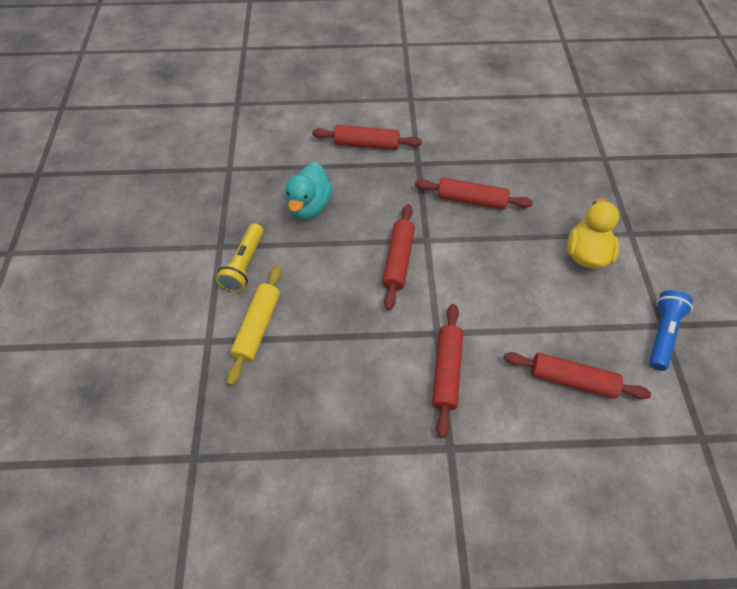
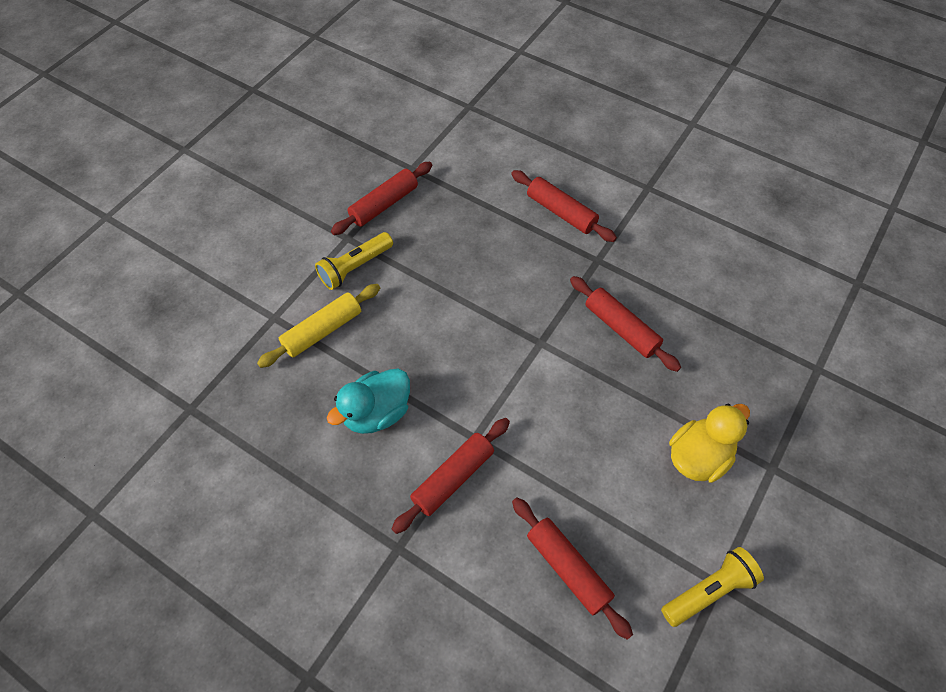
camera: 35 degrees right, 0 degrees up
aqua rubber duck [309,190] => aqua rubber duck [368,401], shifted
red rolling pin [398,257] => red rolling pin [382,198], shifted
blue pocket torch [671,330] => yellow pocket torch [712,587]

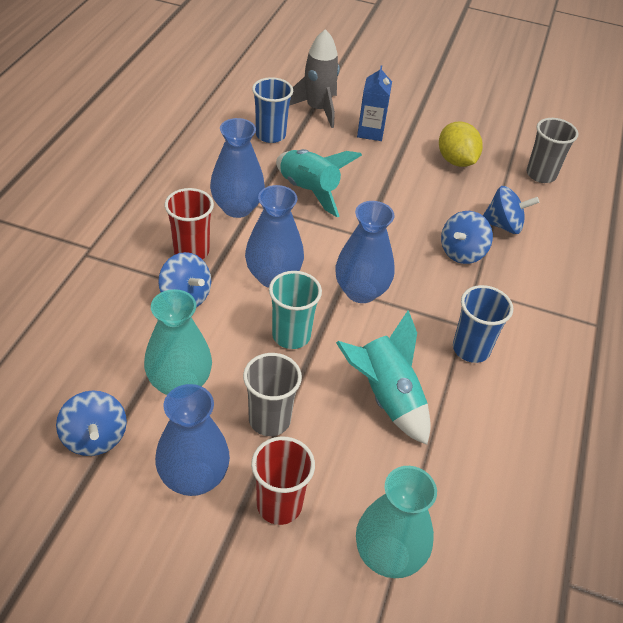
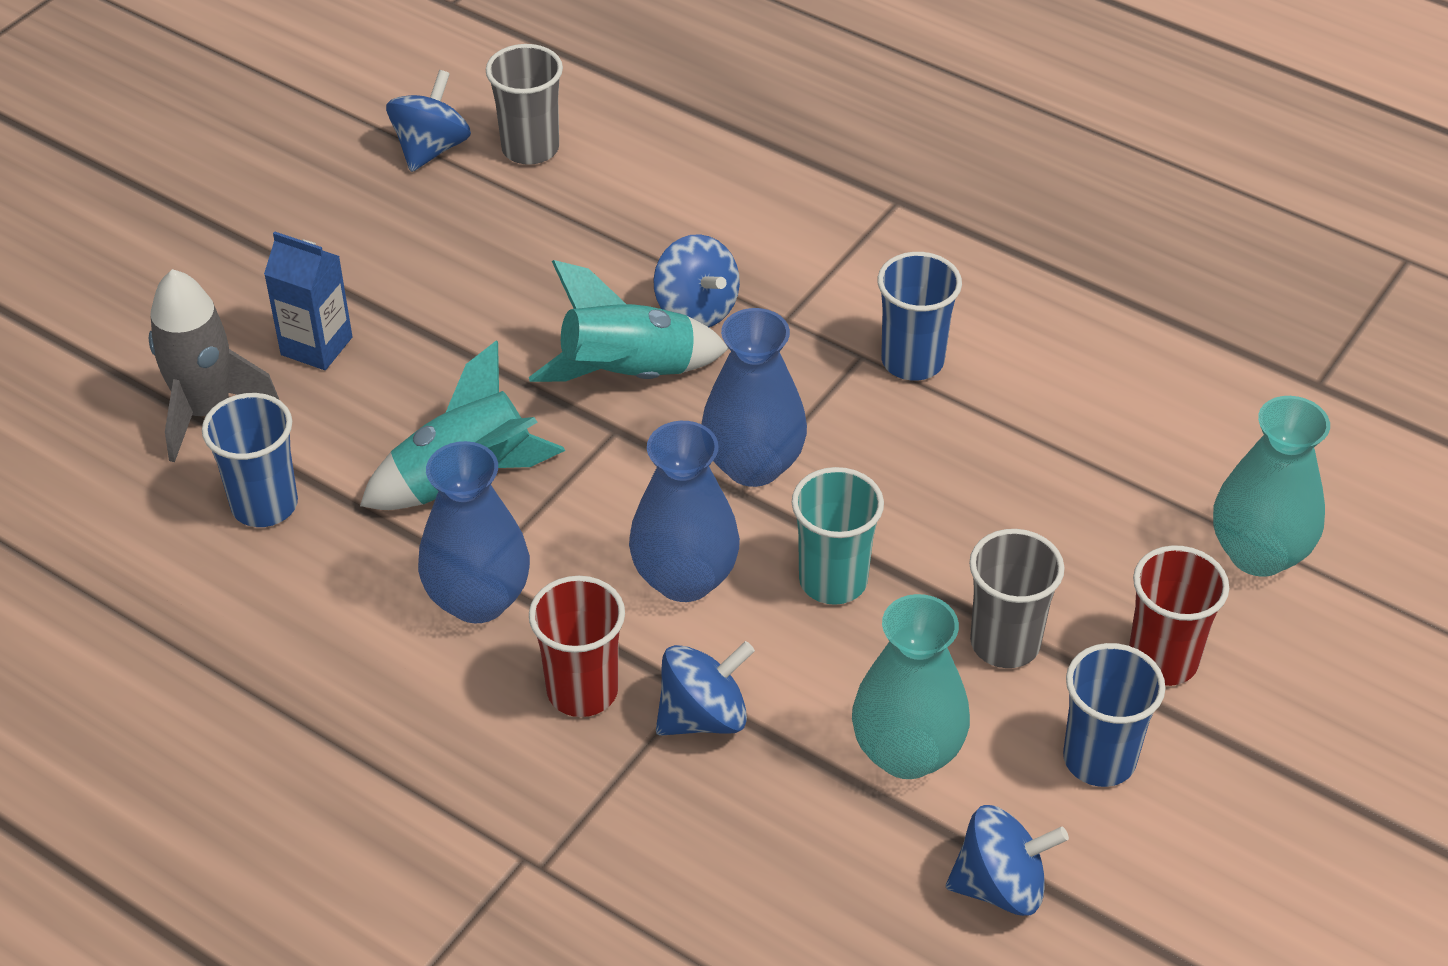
camera: 70 degrees left, 0 degrees up
blue spinning top [511,210] => blue spinning top [428,121], shifted
aqua rocket [383,377] => aqua rocket [629,321], shifted
blue flower vase [192,440] => blue tumbler [1114,715]
yellow toy lemon [461,144] => nothing

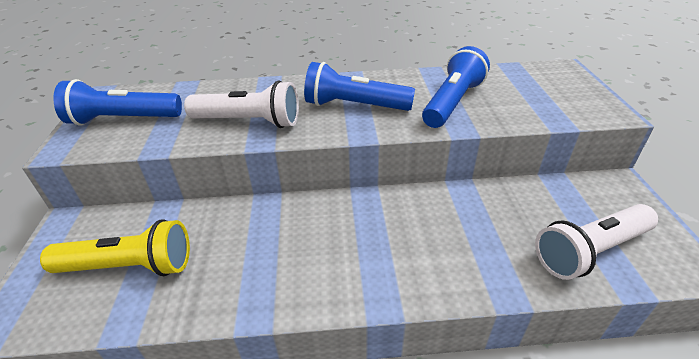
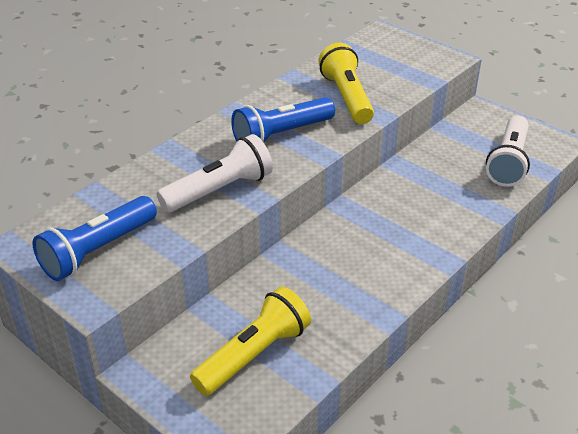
camera: 45 degrees left, 0 degrees up
blue pocket torch [456,87] => yellow pocket torch [346,83]

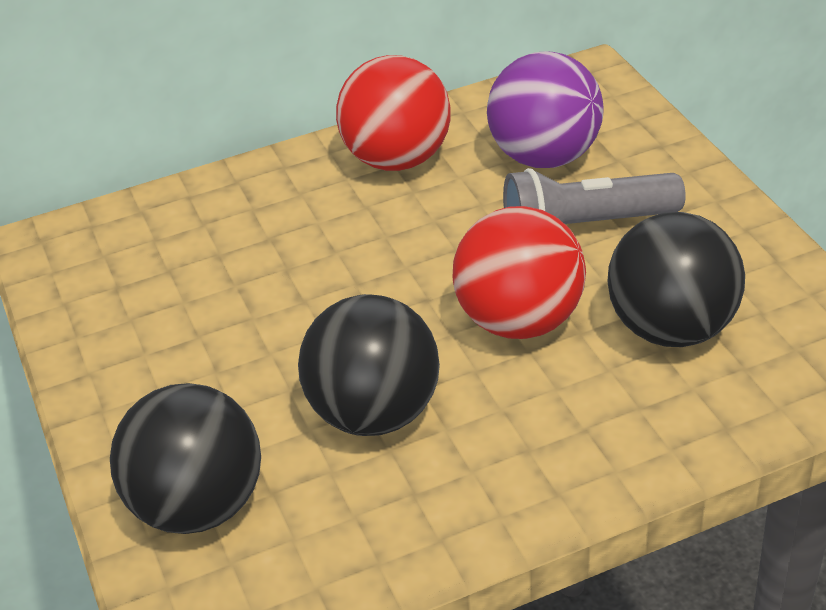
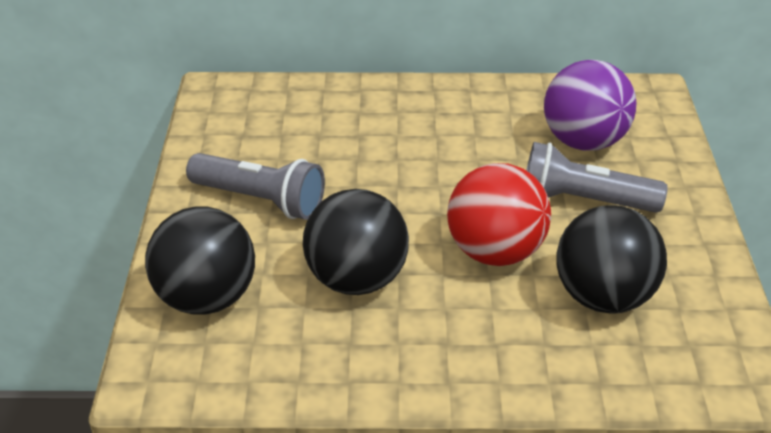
camera: 20 degrees right, 0 degrees up
nothing => grey pocket torch [255,186]
red play ball [393,113] => nothing

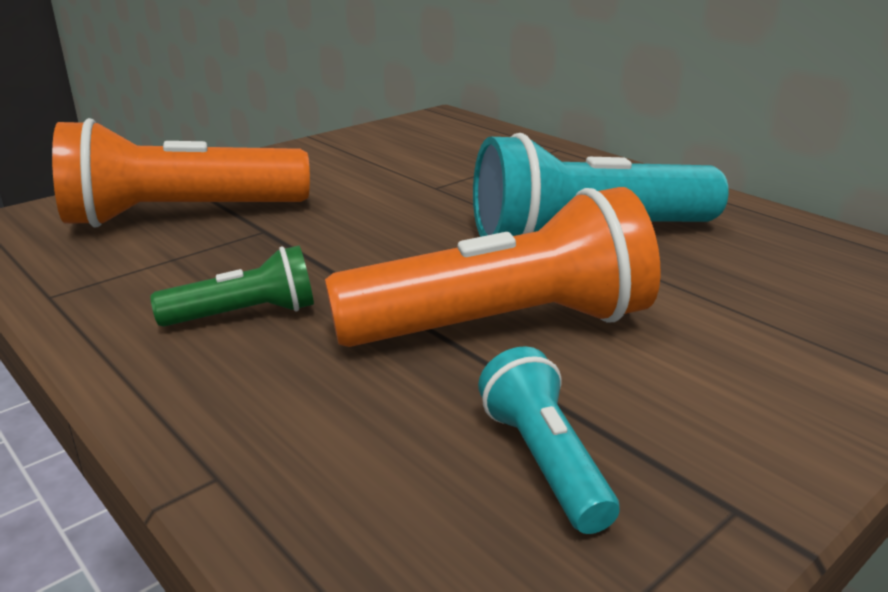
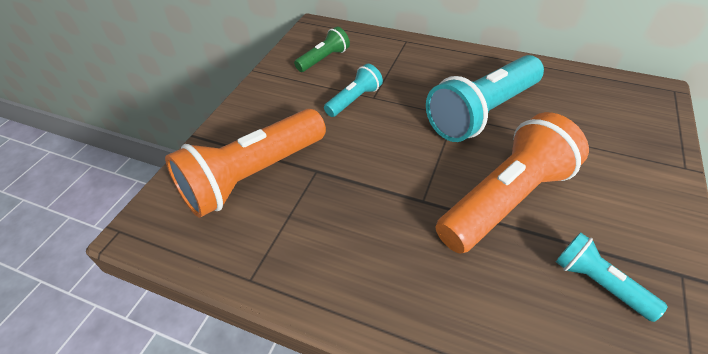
camera: 25 degrees left, 20 degrees up
green pocket torch [232,286] => green pocket torch [322,49], shifted
nothing => aqua pocket torch [353,90]

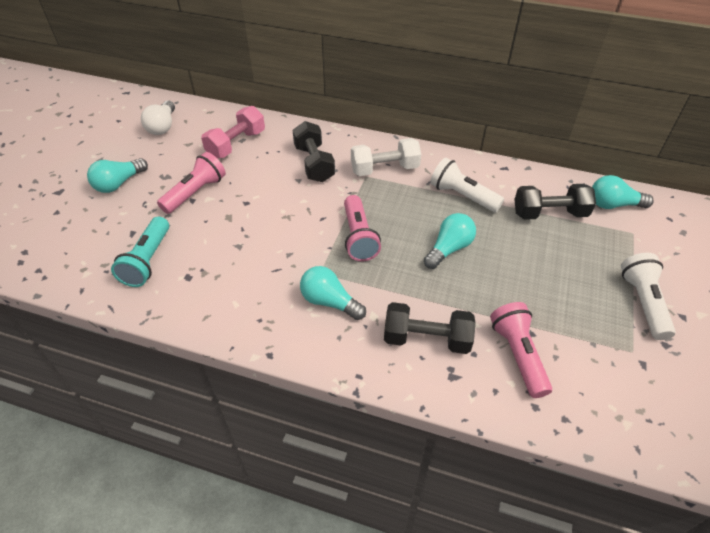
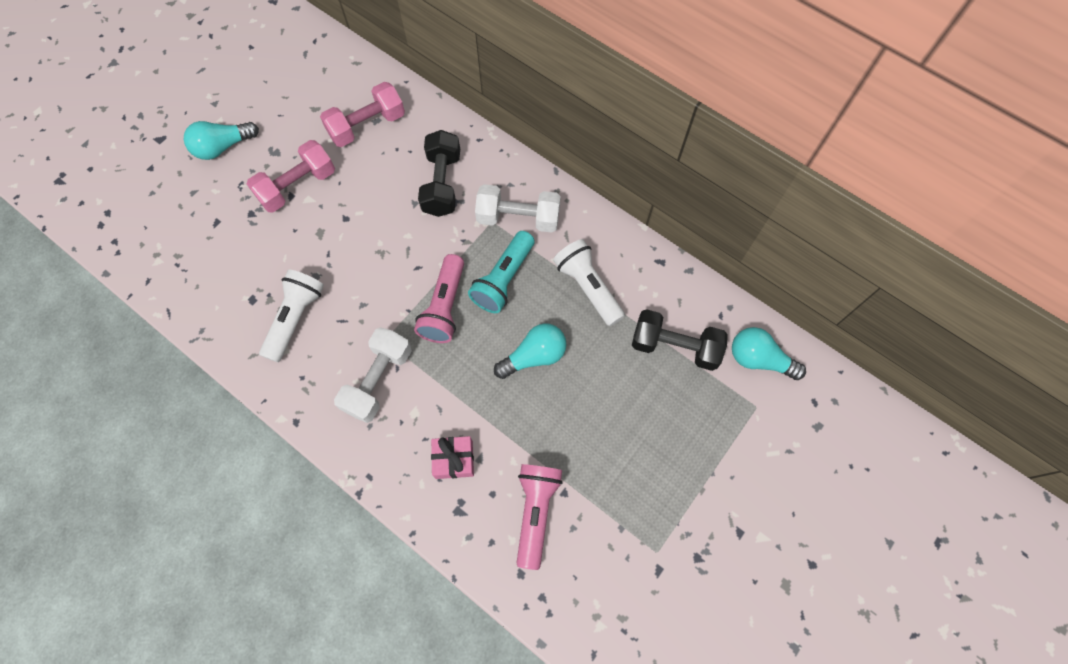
camera: 20 degrees right, 20 degrees up
rosy pocket torch [191,183] => rosy free weight [291,176]
white pocket torch [648,296] => white pocket torch [291,316], shifted
aqua lightbulb [333,293] => white free weight [373,375]
black free weight [430,328] => rosy wrapped gift [452,457]
aqua pocket torch [140,251] => aqua pocket torch [501,272], shifted
white lightbulb [158,117] => nothing

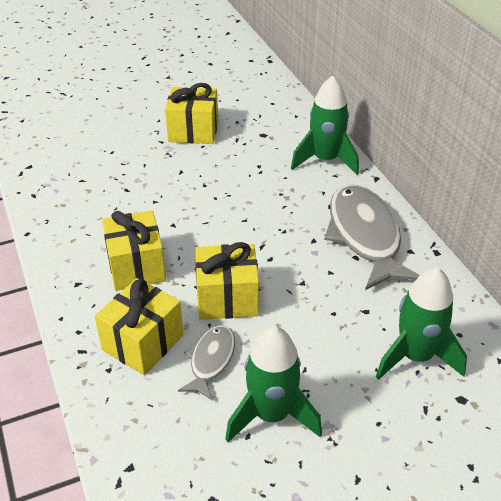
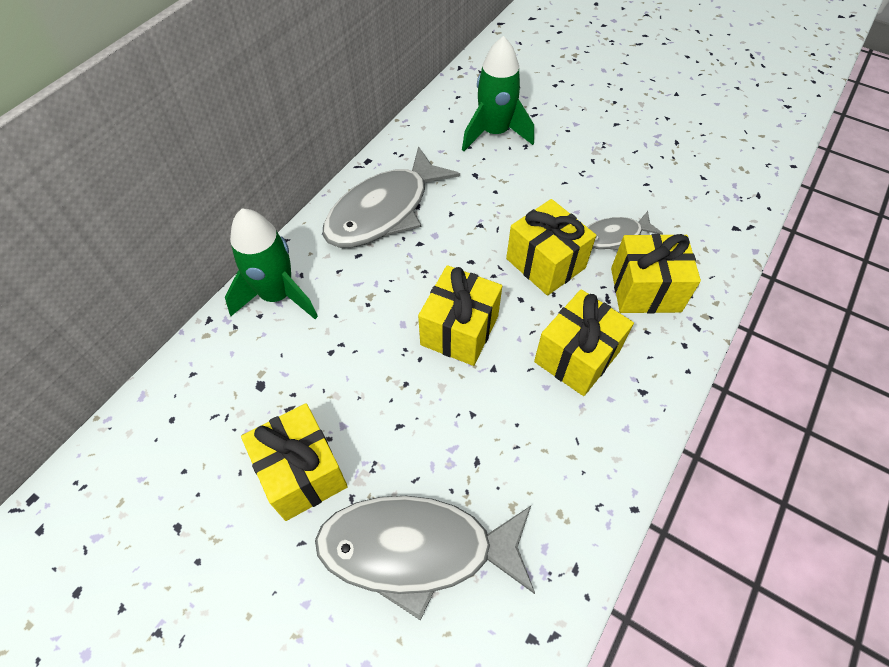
camera: 125 degrees left, 15 degrees up
nothing => grey fish [425,558]
nothing => yellow wrapped gift [460,315]
green rocket [273,384] => nothing

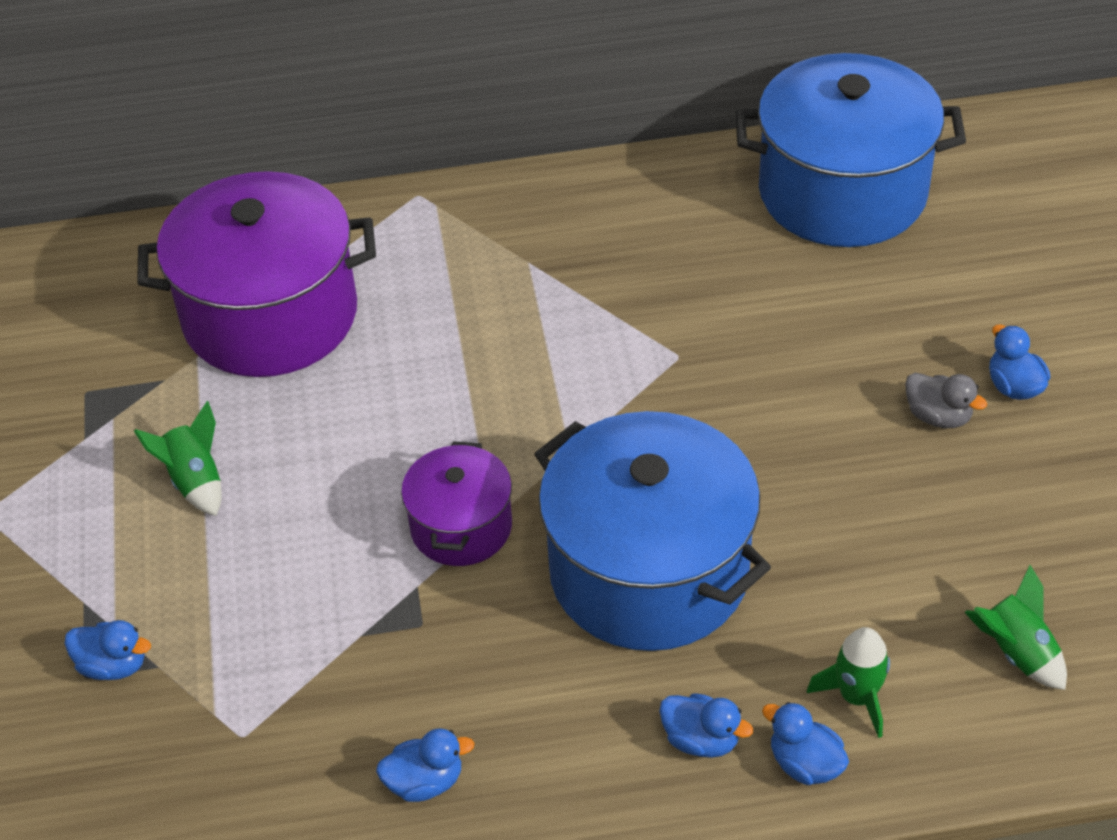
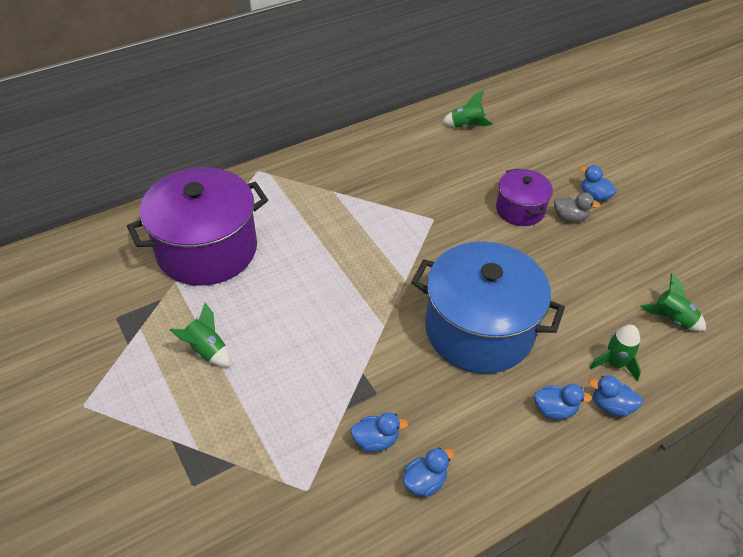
camera: 25 degrees left, 0 degrees up
blue rubber duck [108,650] => blue rubber duck [379,432], shifted
blue pot [850,150] => green rocket [467,109]
royal purple pot [456,503] => royal purple pot [524,197], shifted

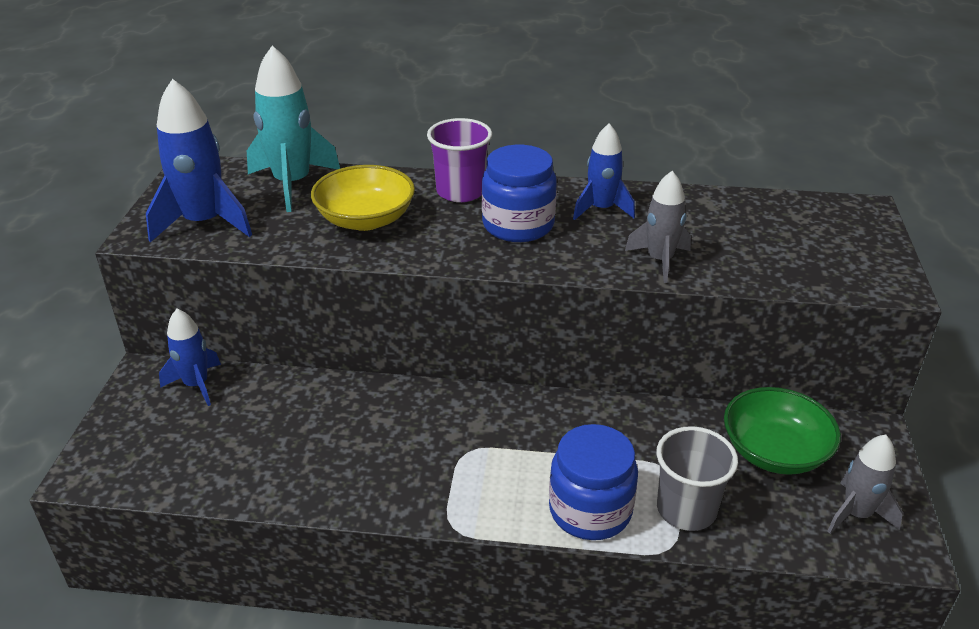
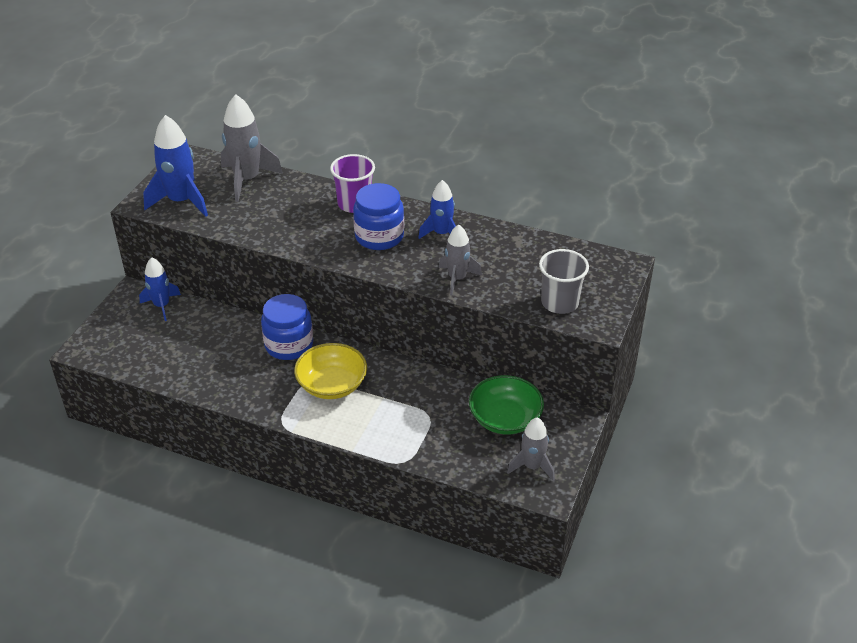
camera: 15 degrees right, 5 degrees up
aqua rocket [293,129] => grey rocket [252,148]
blue preserve jar [593,482] => blue preserve jar [287,327], shifted
yellow deep dish [363,198] => yellow deep dish [330,371], shifted
grey tumbler [697,478] => grey tumbler [564,281], shifted

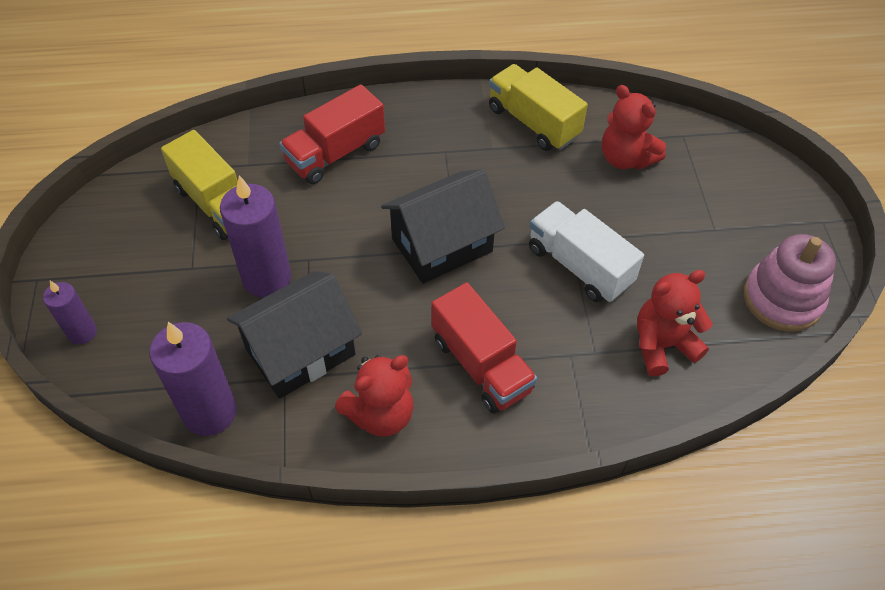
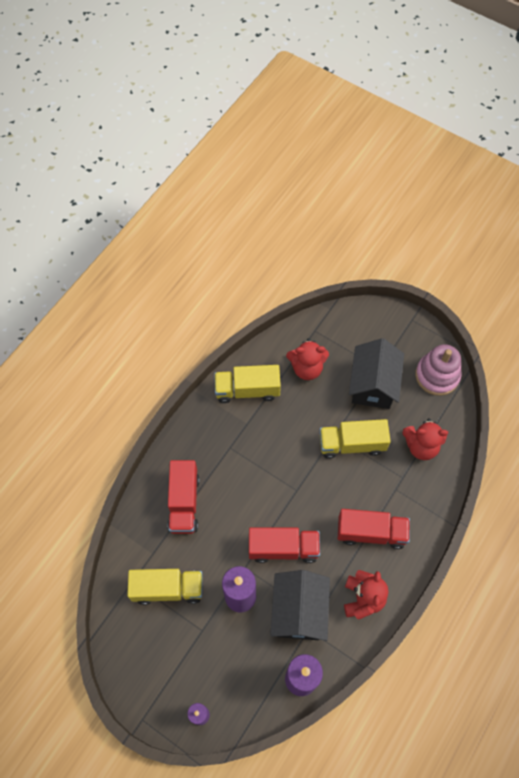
camera: 50 degrees left, 10 degrees up
nothing => red toy truck [284,545]
white toy truck [586,251] => yellow toy truck [355,439]
black toy house [443,226] => black toy house [376,373], shifted
red teddy [674,323] => red teddy [425,439], 105 degrees counterclockwise

